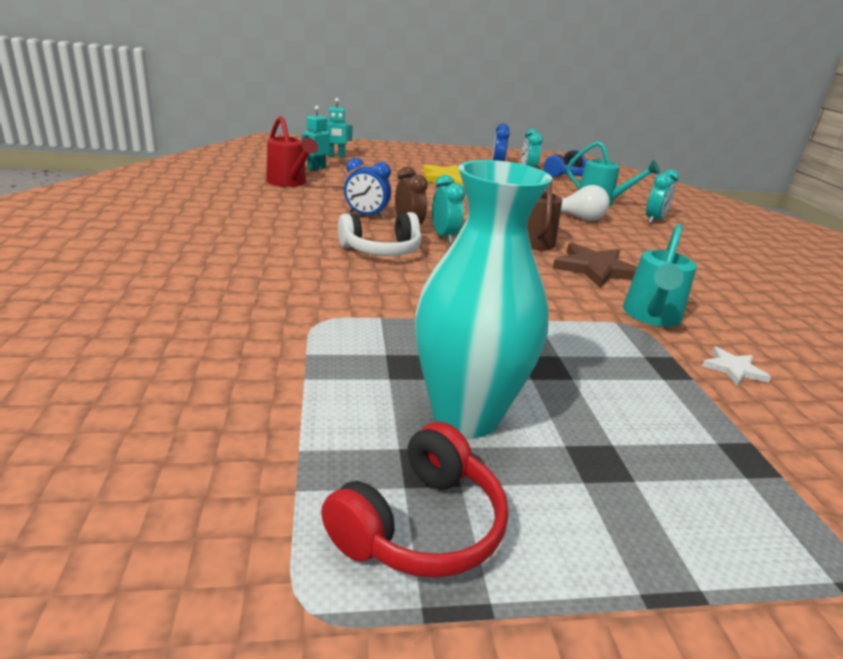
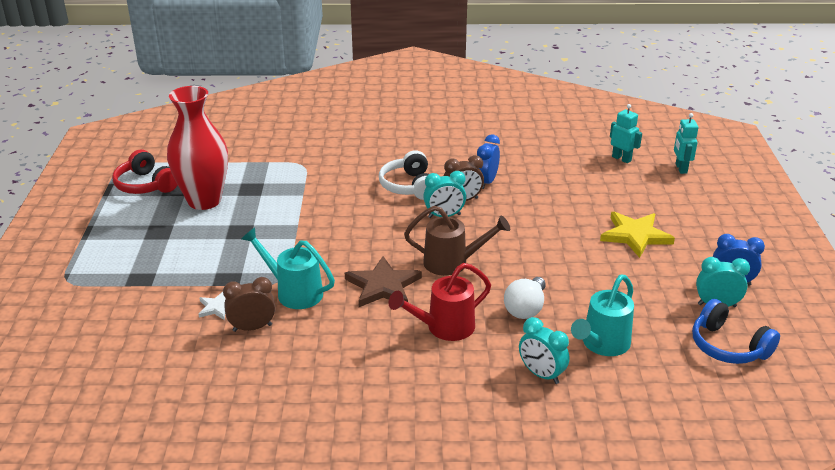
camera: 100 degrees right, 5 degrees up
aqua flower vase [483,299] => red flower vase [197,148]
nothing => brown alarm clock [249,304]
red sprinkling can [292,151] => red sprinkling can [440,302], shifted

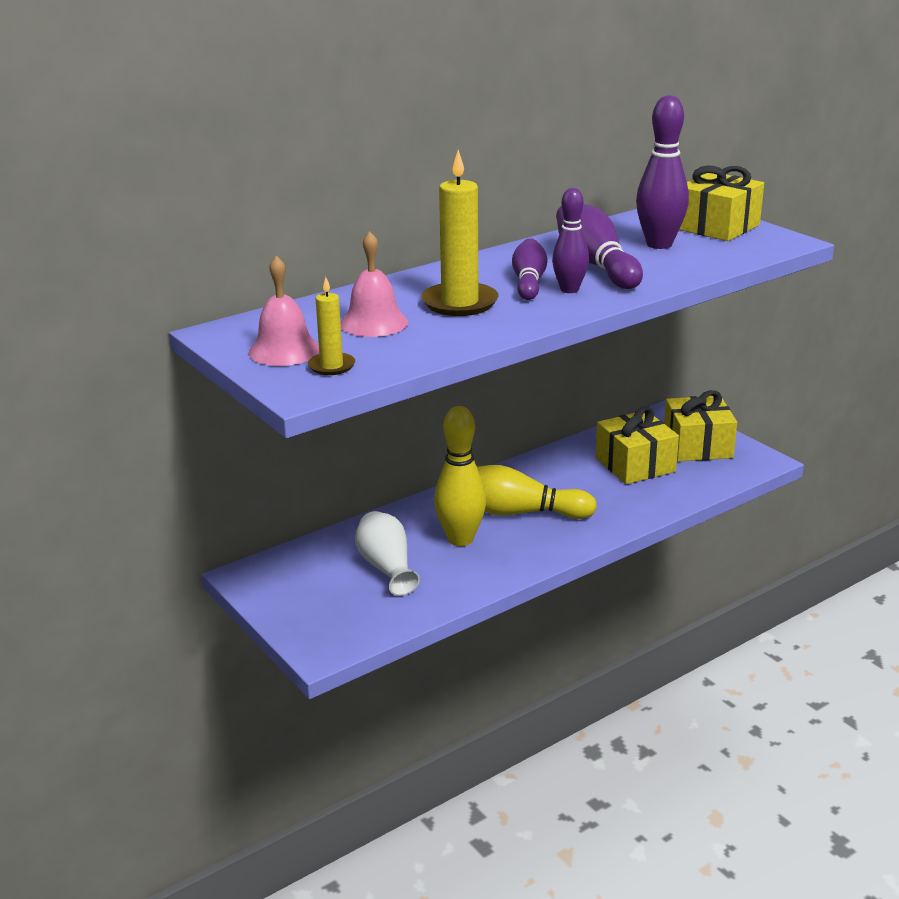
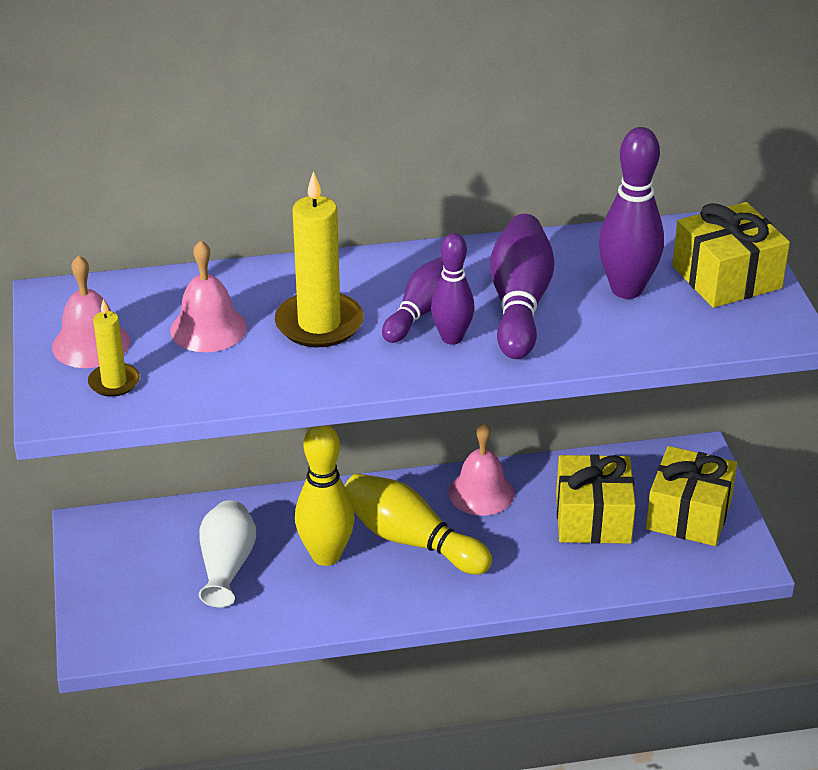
camera: 25 degrees right, 10 degrees up
nothing => rosy bell [481,469]

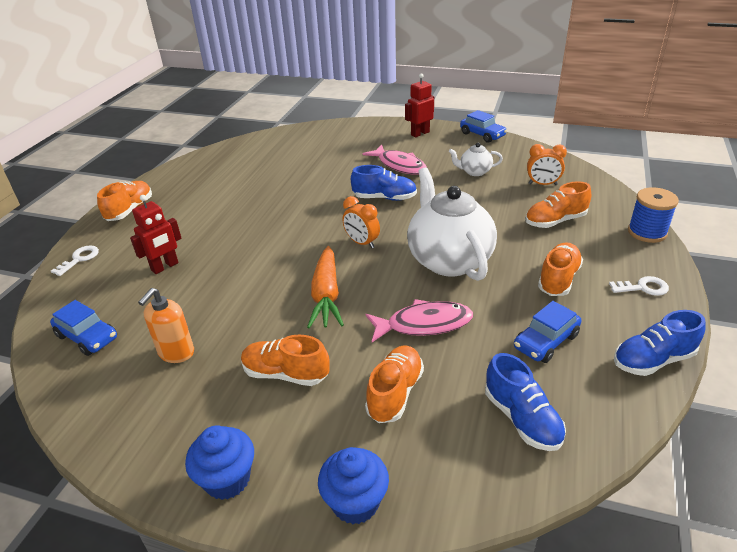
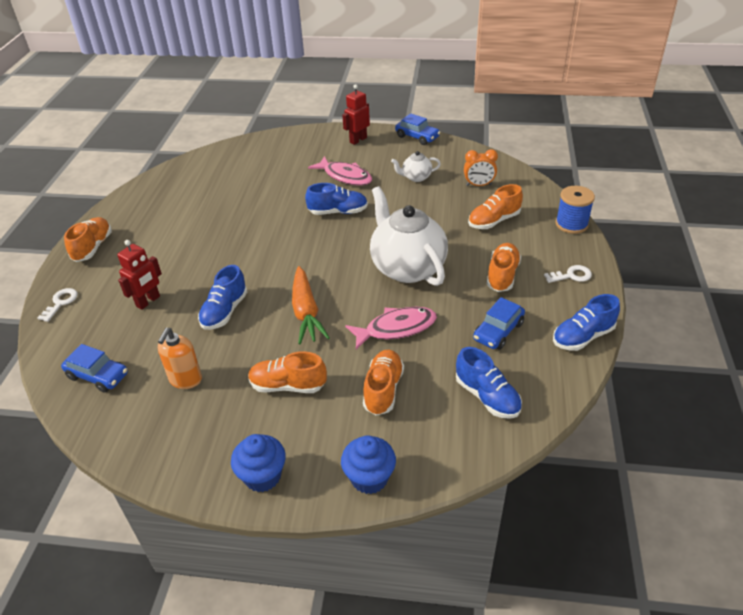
camera: 10 degrees left, 5 degrees up
nothing => blue lace-up shoe [222,297]
orange-coloured alarm clock [361,222] => nothing

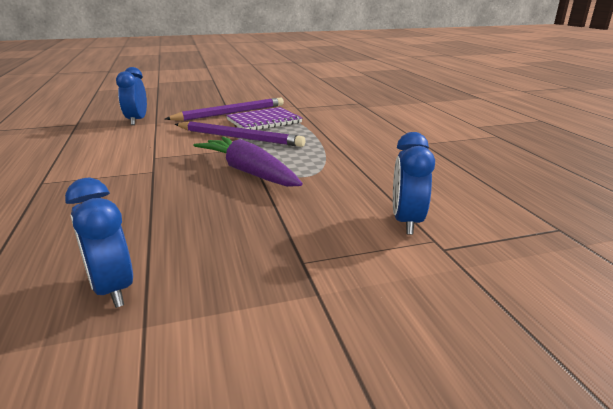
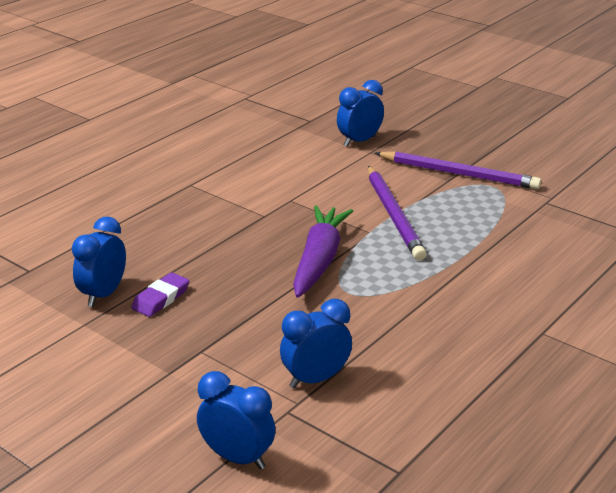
camera: 55 degrees right, 5 degrees up
nothing => royal purple pencil eraser [160,294]
nothing => blue alarm clock [236,420]
royal purple exercise book [264,118] => nothing

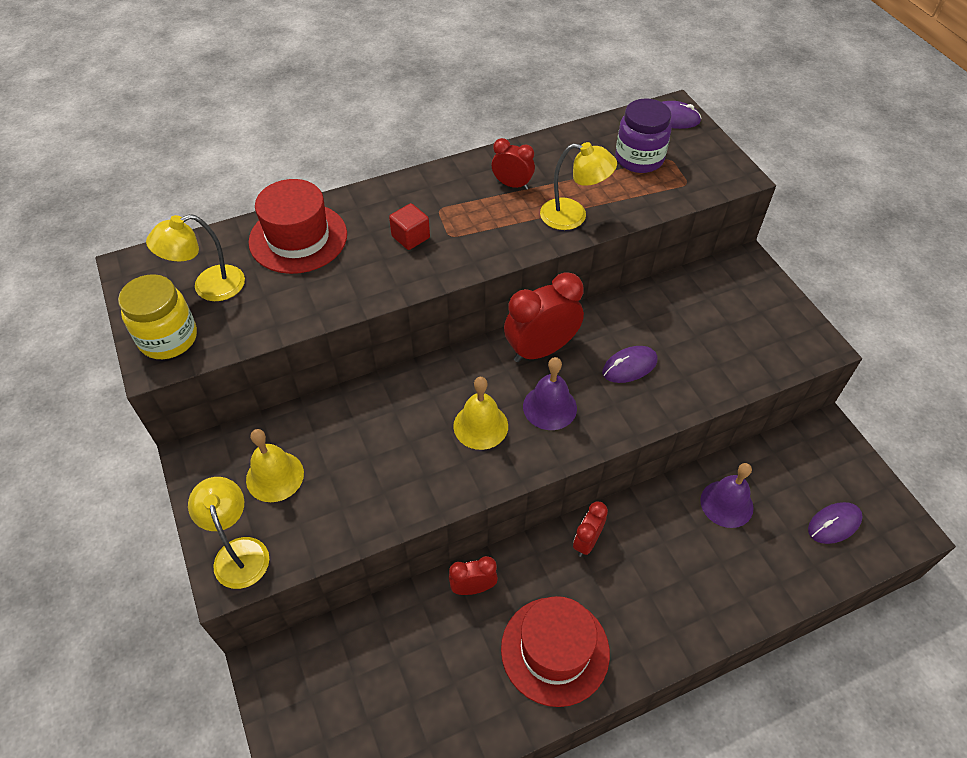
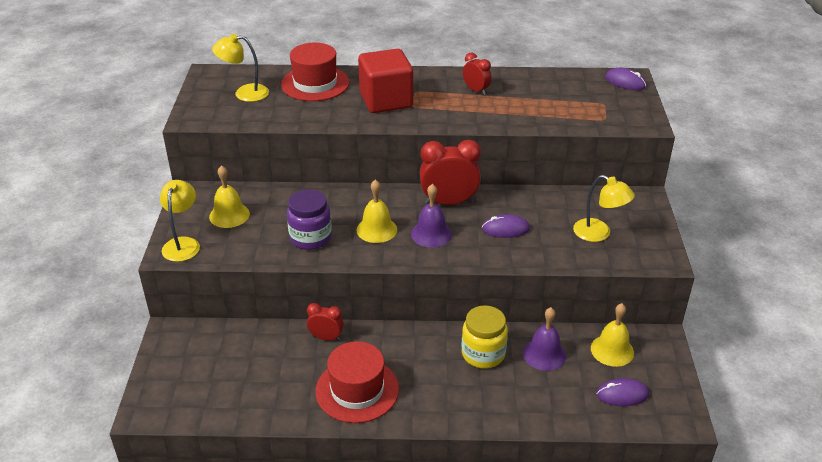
camera: 25 degrees right, 15 degrees down
royal purple preserve jar [643,135] => royal purple preserve jar [309,219], shifted
red cube [409,226] => red cube [385,81], x2.16
yellow preserve jar [157,316] => yellow preserve jar [485,337], shifted
yellow reading lamp [578,186] => yellow reading lamp [604,208], shifted
nothing => yellow bell [612,335]
red alarm clock [590,529] => nothing

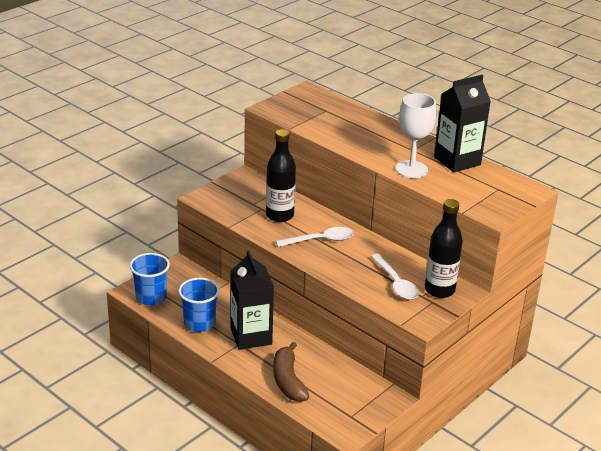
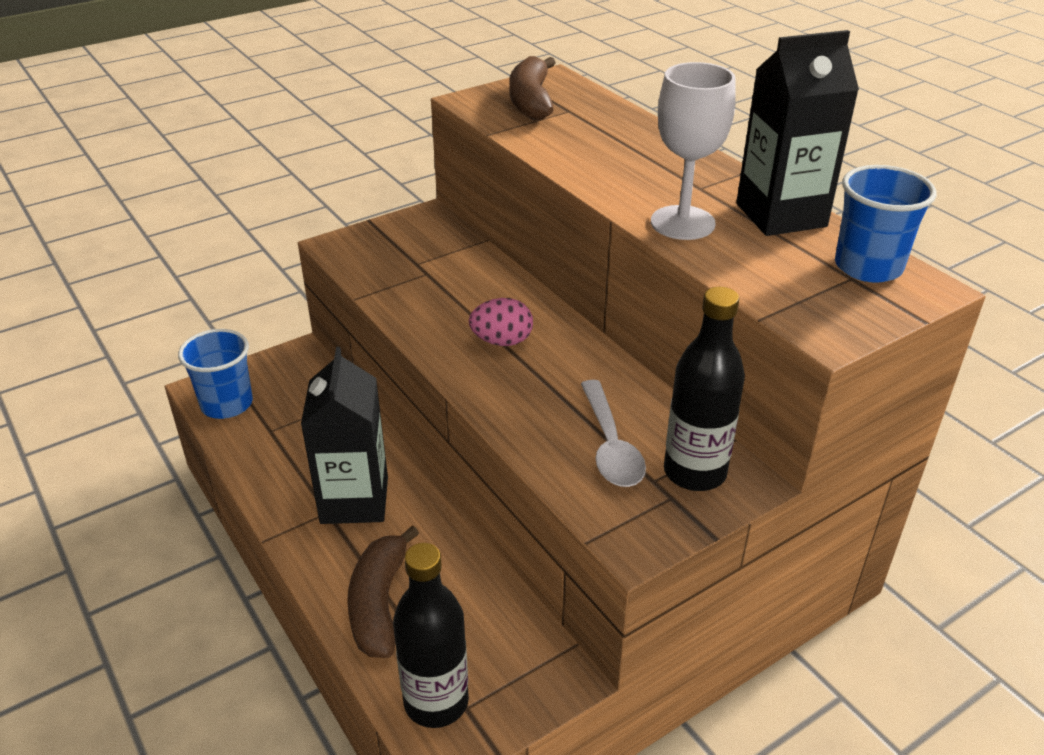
camera: 15 degrees right, 5 degrees up
black flask [281,175] => black flask [431,635], shifted
white teaspoon [315,237] => rosy egg [501,322]
nothing => brown banana fruit [532,88]
blue tumbler [199,305] => blue tumbler [885,224], shifted

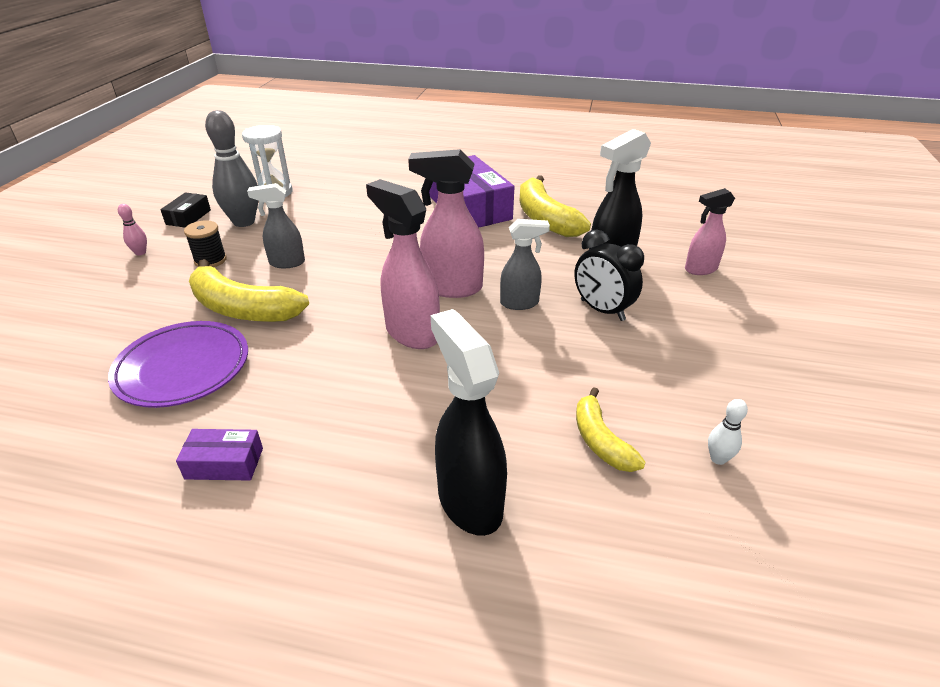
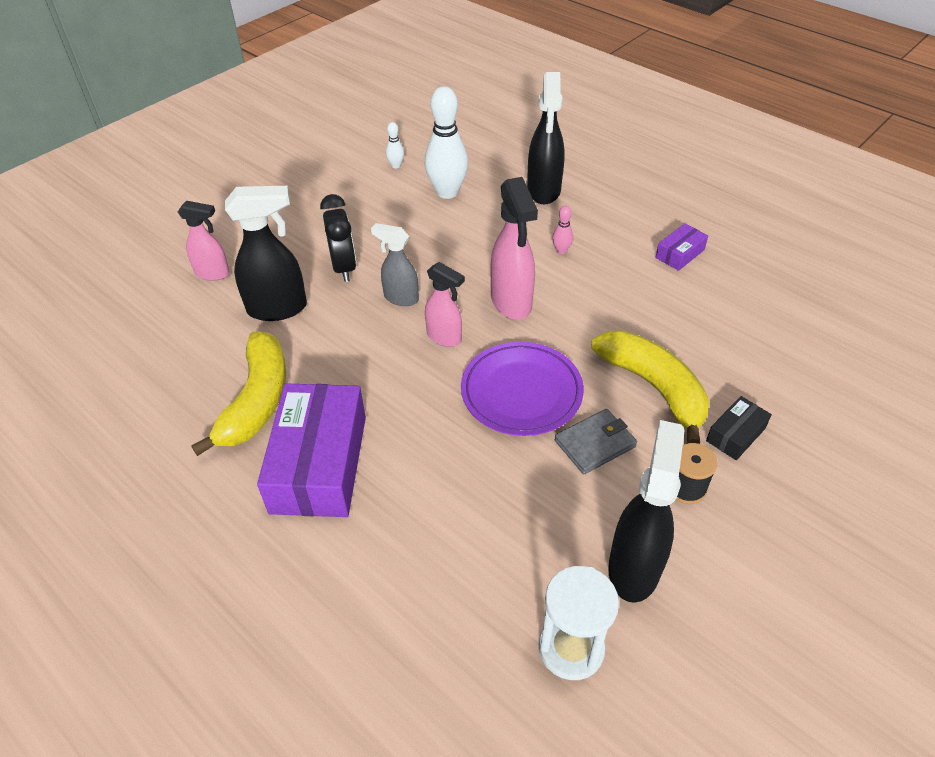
camera: 150 degrees left, 10 degrees up
yellow banana fruit [610,429] => white skittle [446,142]
rosy sprayer [446,223] => rosy sprayer [445,304], x0.63
royal purple plate [178,364] => royal purple plate [522,389], shifted
rosy skittle [132,229] => rosy skittle [562,230], shifted
grey sprayer [276,225] => grey billfold [596,441]
grey skittle [231,168] => black sprayer [646,511]
royal purple box [219,455] => royal purple box [681,247], 75 degrees counterclockwise
black box [185,209] => black box [739,428], shifted

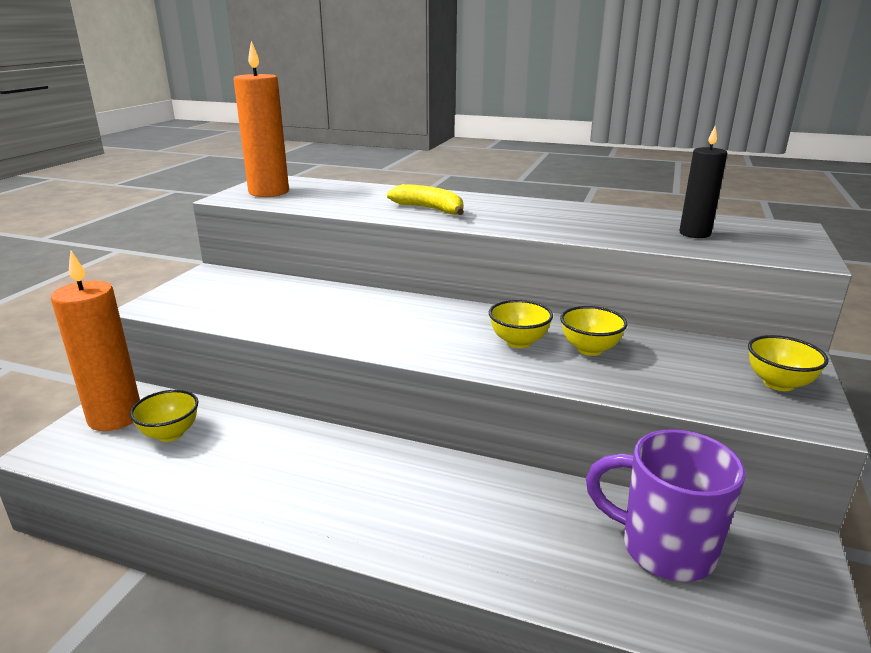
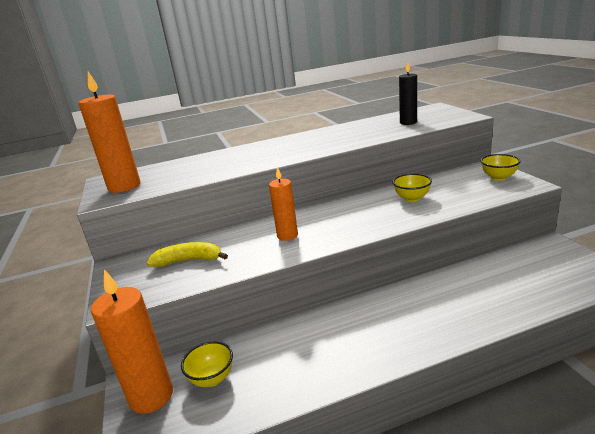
camera: 35 degrees left, 0 degrees up
yellow banana fruit [425,199] => yellow banana fruit [187,254], shifted
nothing => orange-coloured candle [283,204]
yellow deep dish [521,324] => nothing
royal purple mug [666,505] => nothing

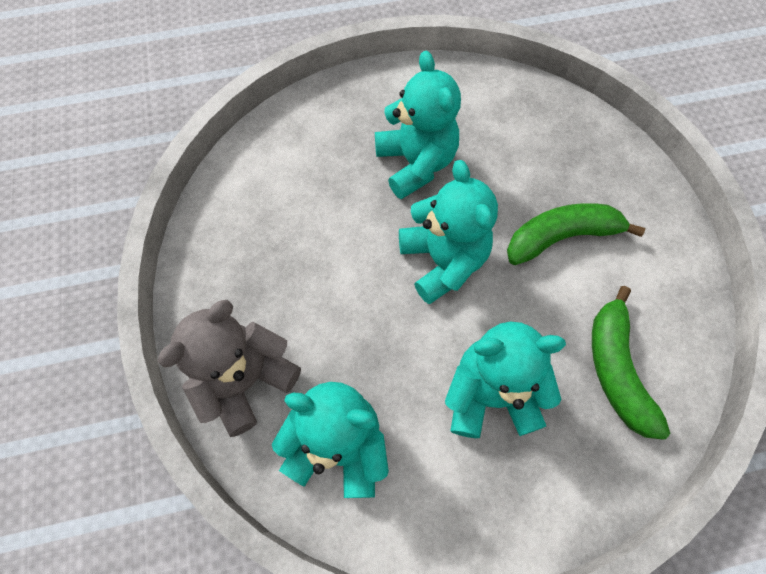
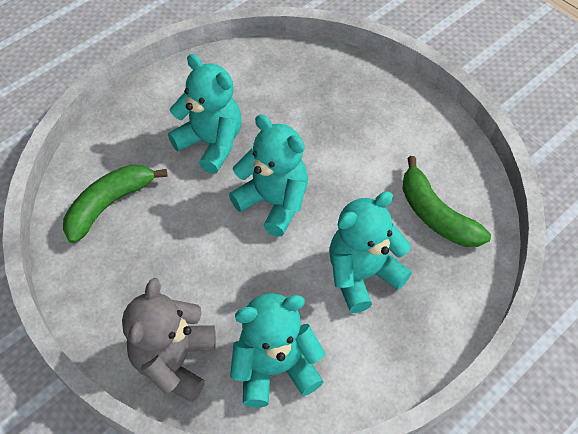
camera: 30 degrees left, 10 degrees down
green banana fruit [576,234] => green banana fruit [115,203], shifted

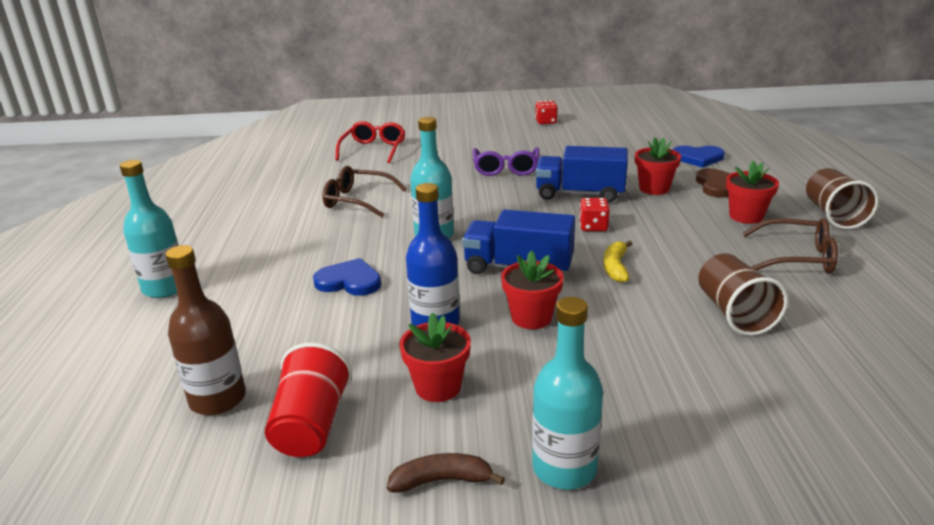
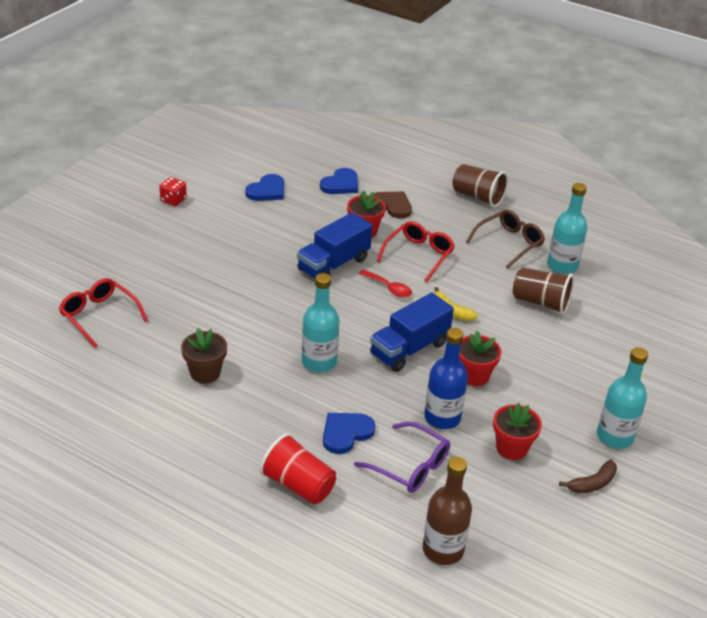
camera: 60 degrees left, 10 degrees up
brown eyeglasses [364,191] => brown flower pot [204,355]
nothing => blue love heart [264,187]
red tumbler [308,400] => red tumbler [298,469], shifted
royal purple eyeglasses [506,161] => royal purple eyeglasses [402,457], shifted
red game die [594,214] => red teaspoon [385,283]
nothing => red eyeglasses [416,252]
aqua flask [149,229] => aqua flask [567,228], shifted
brown banana fruit [446,473] => brown banana fruit [588,476], 150 degrees counterclockwise
red flower pot [752,192] => nothing

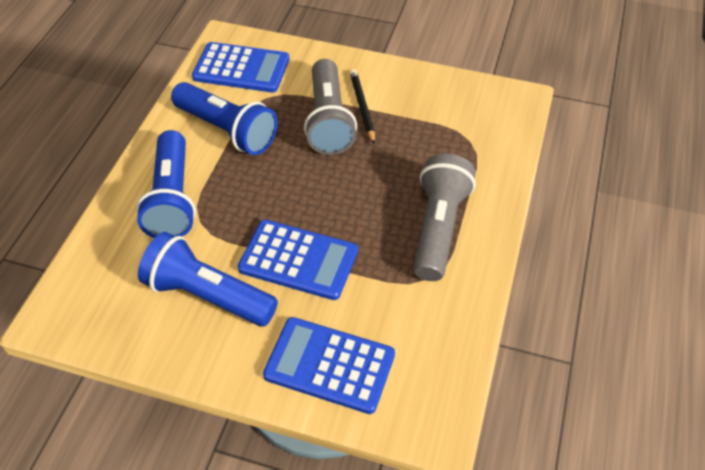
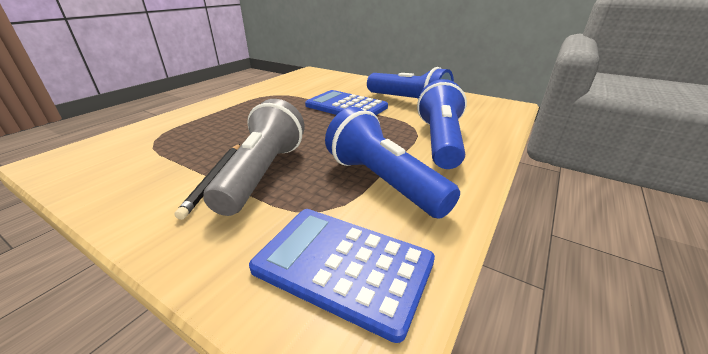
camera: 165 degrees left, 20 degrees down
blue pocket calculator [329,365] => nothing
grey pocket torch [444,217] => nothing

